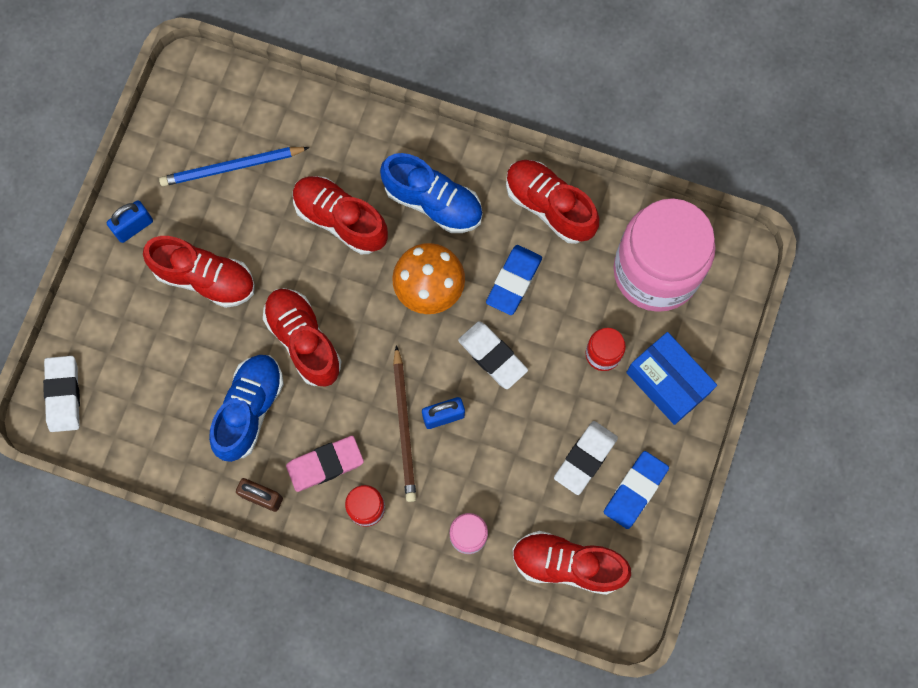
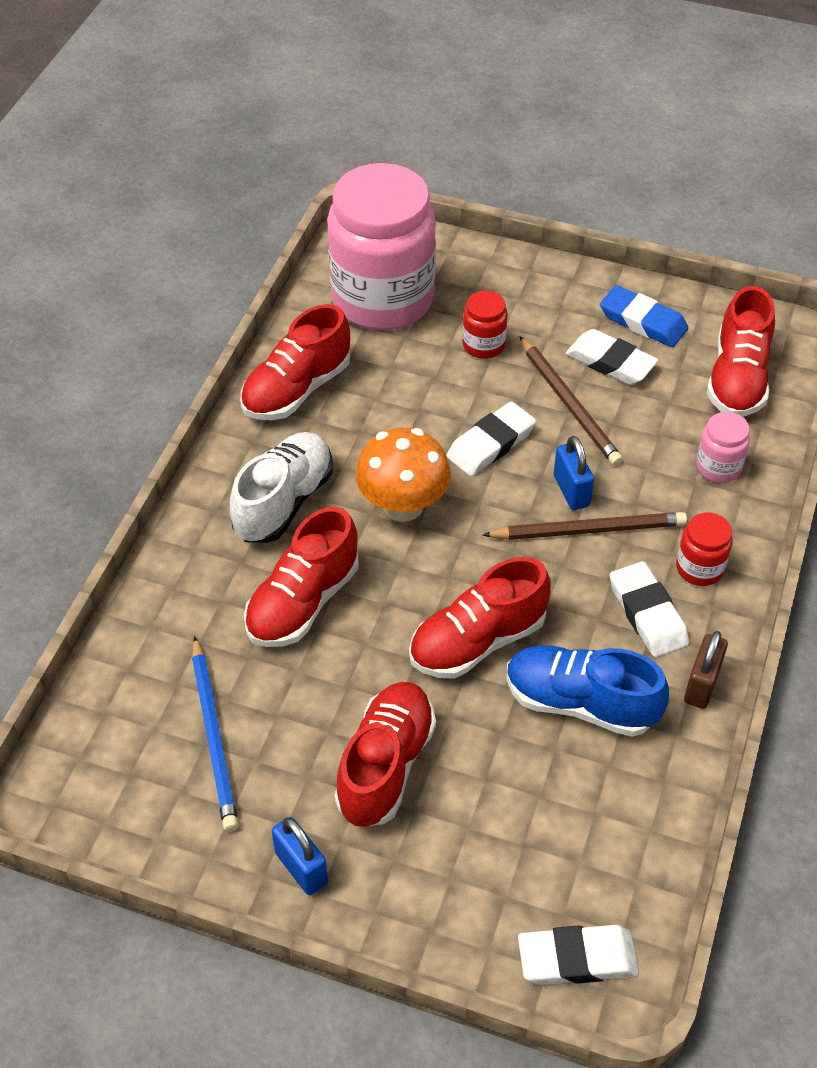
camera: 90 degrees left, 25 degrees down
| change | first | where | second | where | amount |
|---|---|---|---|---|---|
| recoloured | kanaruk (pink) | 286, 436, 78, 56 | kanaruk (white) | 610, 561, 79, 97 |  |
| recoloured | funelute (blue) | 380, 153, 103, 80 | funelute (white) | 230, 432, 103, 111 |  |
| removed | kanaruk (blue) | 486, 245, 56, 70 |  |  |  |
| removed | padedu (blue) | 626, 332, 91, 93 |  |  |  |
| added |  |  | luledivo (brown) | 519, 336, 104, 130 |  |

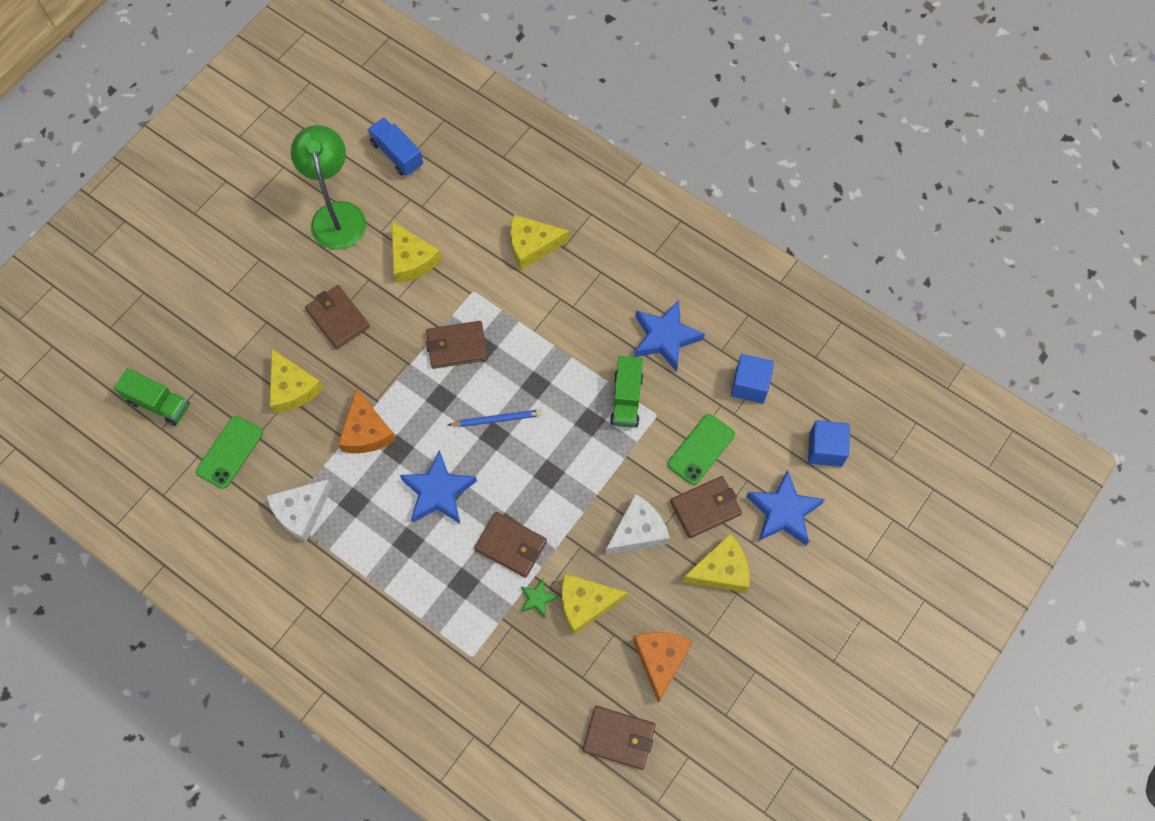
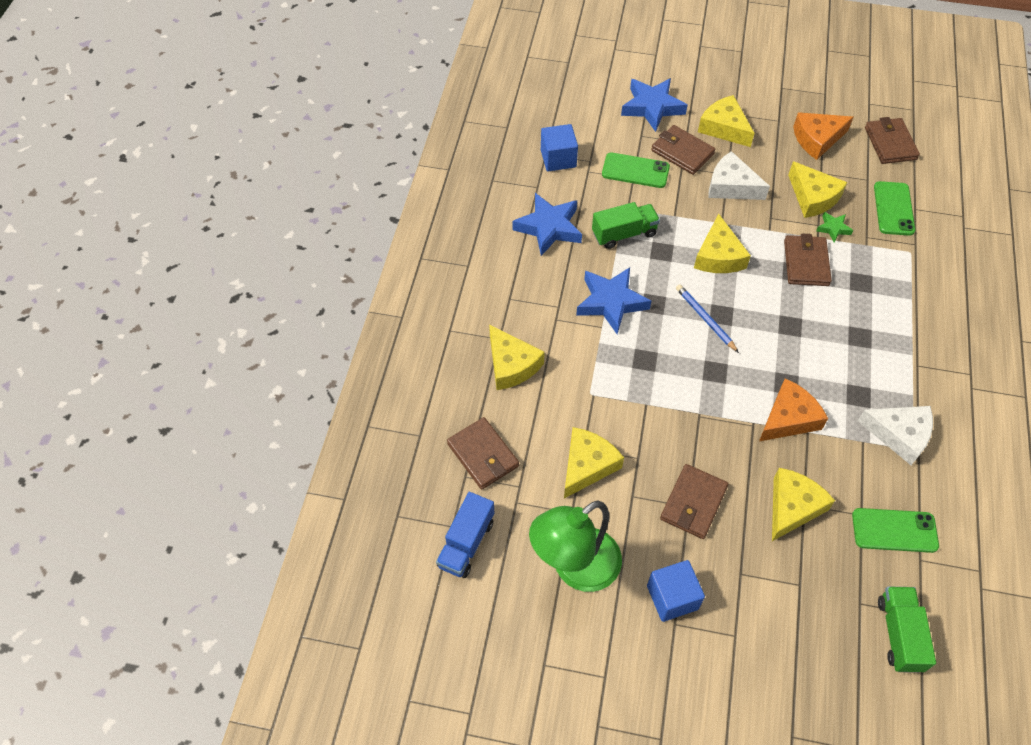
camera: 115 degrees left, 10 degrees down
| change | first | where | second | where | amount |
|---|---|---|---|---|---|
| moved | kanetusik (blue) | 400, 450, 77, 74 |  | 576, 267, 75, 67 |  |
| moved | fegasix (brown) | 426, 321, 62, 48 |  | 447, 417, 72, 72 |  |
| moved | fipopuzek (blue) | 808, 420, 42, 47 |  | 647, 560, 58, 62 |  |
| added |  |  | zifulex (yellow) | 694, 214, 57, 59 |  |
| added |  |  | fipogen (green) | 874, 181, 41, 55 |  |

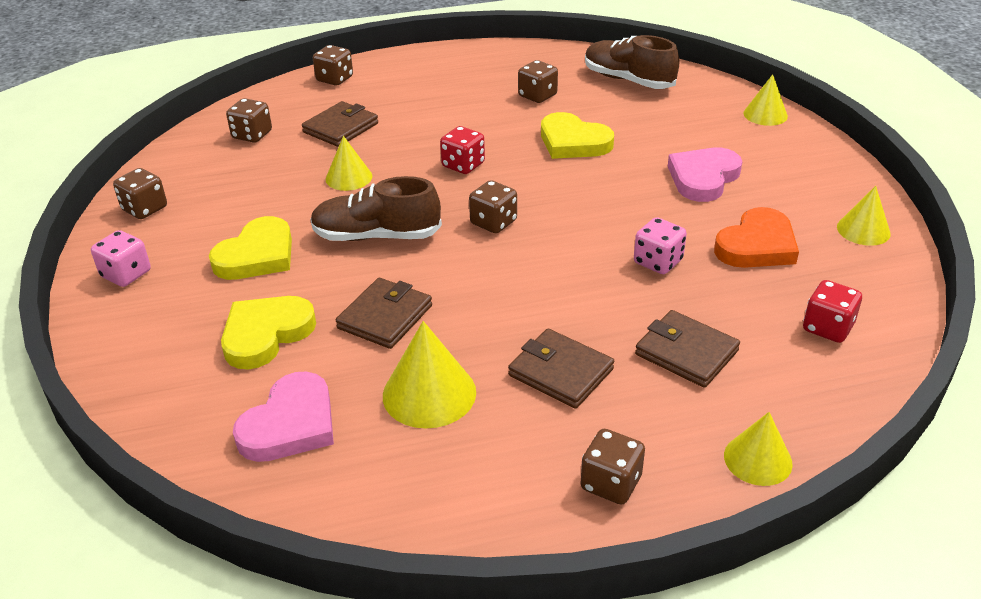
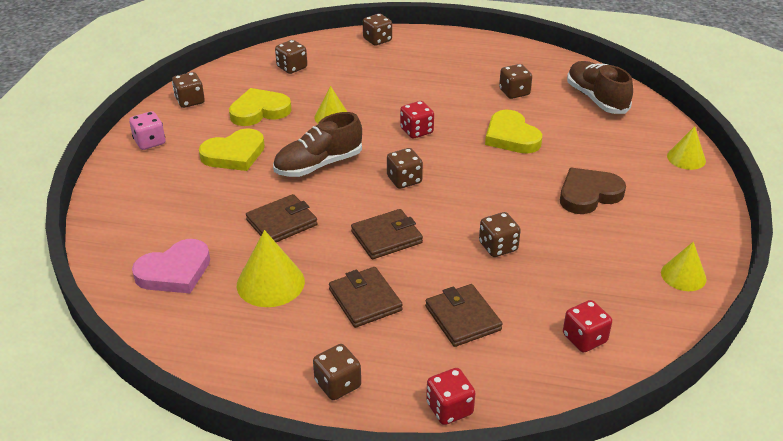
camera: 25 degrees right, 0 degrees up
| change | first | where | second | where | amount |
|---|---|---|---|---|---|
| moved | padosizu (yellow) | 221, 296, 95, 73 |  | 229, 88, 62, 38 |  |
| moved | fegasix (brown) | 302, 101, 76, 46 |  | 351, 209, 72, 50 |  |
| turned | funelute (brown) | 310, 176, 132, 65 |  | 273, 112, 89, 65 | 60 degrees counterclockwise |
| recoloured | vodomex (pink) | 634, 217, 53, 57 | vodomex (brown) | 479, 212, 42, 45 |  |
| recoloured | padosizu (pink) | 668, 148, 74, 54 | padosizu (brown) | 560, 168, 66, 46 |  |
| removed | padosizu (orange) | 714, 207, 85, 61 |  |  |  |
| replaced | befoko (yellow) | 724, 412, 69, 74 | vodomex (red) | 426, 368, 50, 57 |  |

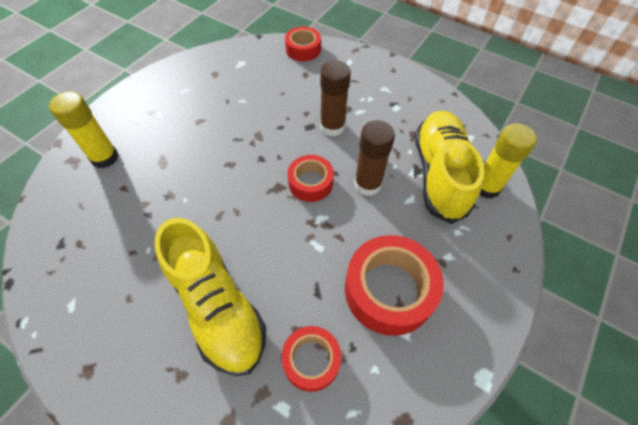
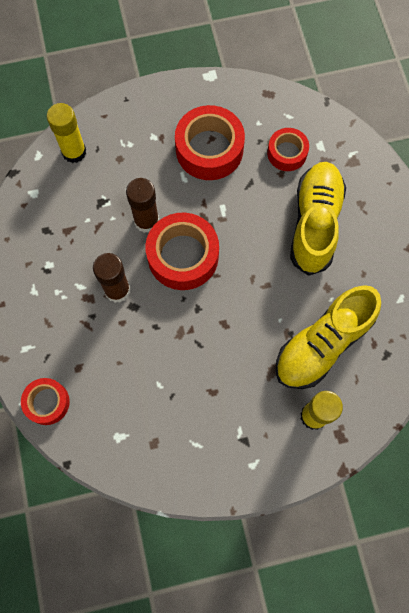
camera: 135 degrees left, 15 degrees up
| change | first | where | second | where | amount |
|---|---|---|---|---|---|
| resized | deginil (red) | 288, 155, 46, 47 |  | 146, 213, 73, 77 | x1.71 |
| moved | funelute (yellow) | 415, 111, 70, 113 |  | 276, 285, 105, 104 |  |

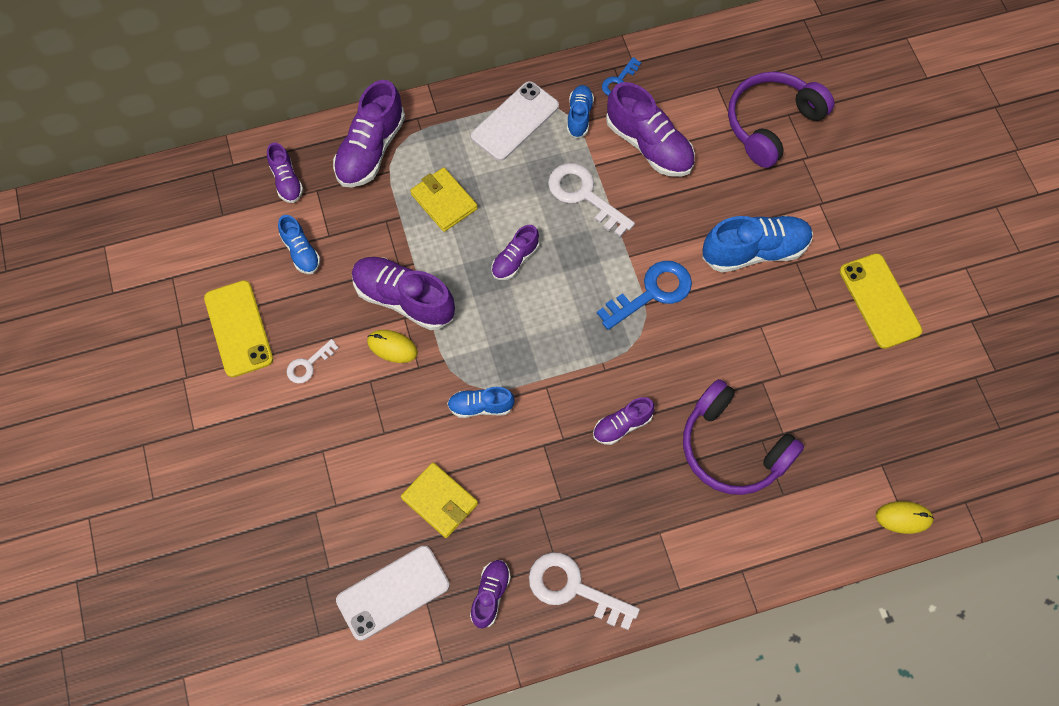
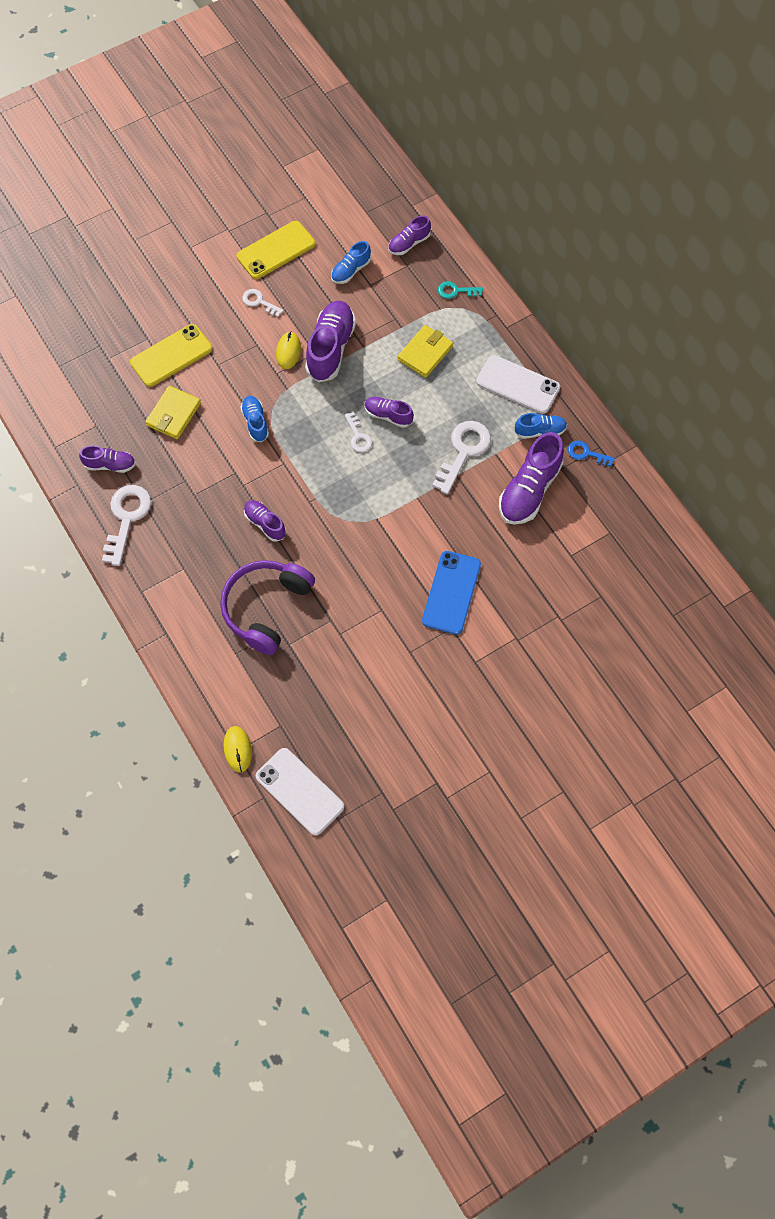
camera: 75 degrees right, 0 degrees up
| change | first | where | second | where | amount |
|---|---|---|---|---|---|
| replaced | funelute (purple) | 333, 80, 72, 107 | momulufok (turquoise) | 438, 281, 45, 18 |  |
| moved | fipogen (white) | 336, 546, 114, 95 |  | 256, 748, 88, 87 |  |
| removed | momulufok (blue) | 597, 261, 95, 69 |  |  |  |
| replaced | funelute (blue) | 702, 215, 111, 58 | fipogen (blue) | 422, 551, 59, 84 |  |
| removed | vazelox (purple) | 728, 72, 106, 96 |  |  |  |
| moved | fipogen (yellow) | 840, 253, 82, 96 |  | 130, 324, 82, 63 |  |
| added |  |  | momulufok (white) | 345, 412, 27, 40 |  |

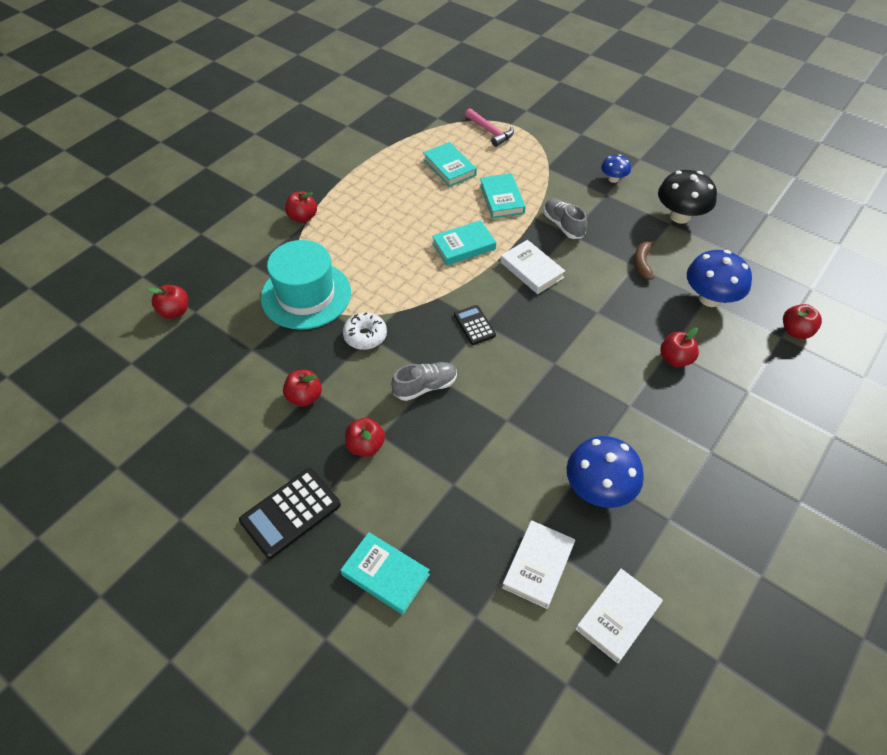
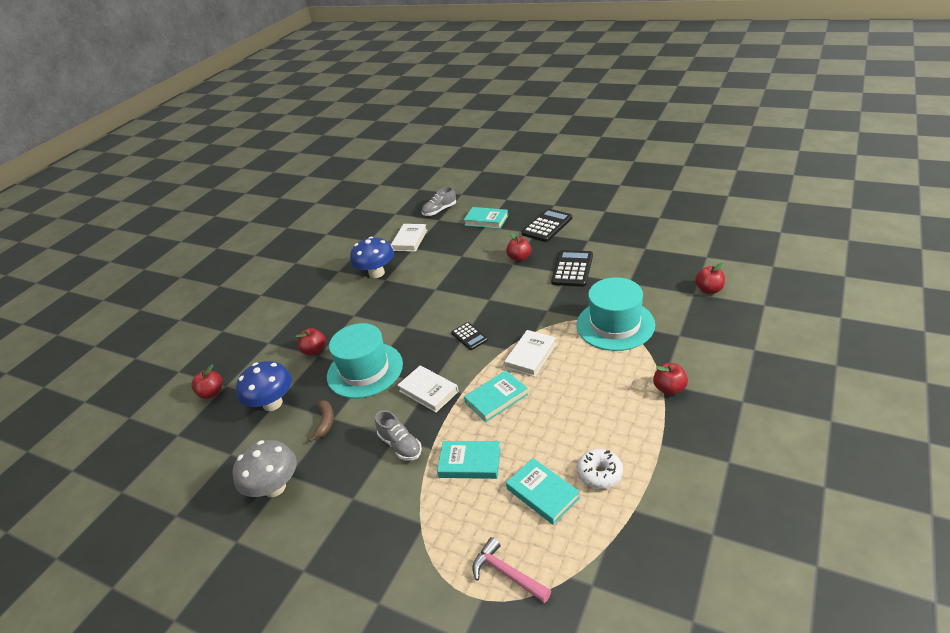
camera: 175 degrees right, 15 degrees down
| change | first | where | second | where | amount |
|---|---|---|---|---|---|
| replaced | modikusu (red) | 283, 370, 39, 37 | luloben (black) | 551, 250, 42, 37 |  |
| moved | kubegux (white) | 343, 312, 44, 38 |  | 577, 449, 46, 40 |  |
| moved | funelute (grey) | 391, 362, 66, 39 |  | 421, 187, 35, 29 |  |
| turned | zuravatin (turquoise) | 480, 173, 46, 45 |  | 437, 441, 64, 38 | 60 degrees counterclockwise |
| moved | zuravatin (white) | 576, 569, 87, 94 |  | 504, 330, 52, 47 |  |
| removed | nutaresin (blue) | 601, 154, 30, 29 |  |  |  |
| recoloured | nutaresin (black) | 658, 170, 59, 54 | nutaresin (grey) | 233, 440, 64, 57 |  |
| added |  |  | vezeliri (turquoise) | 327, 323, 76, 76 |  |

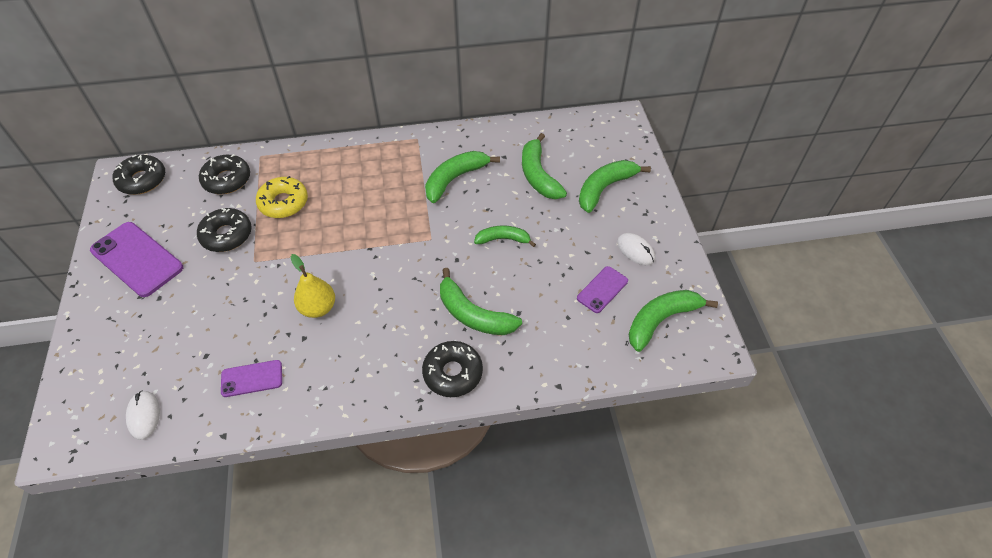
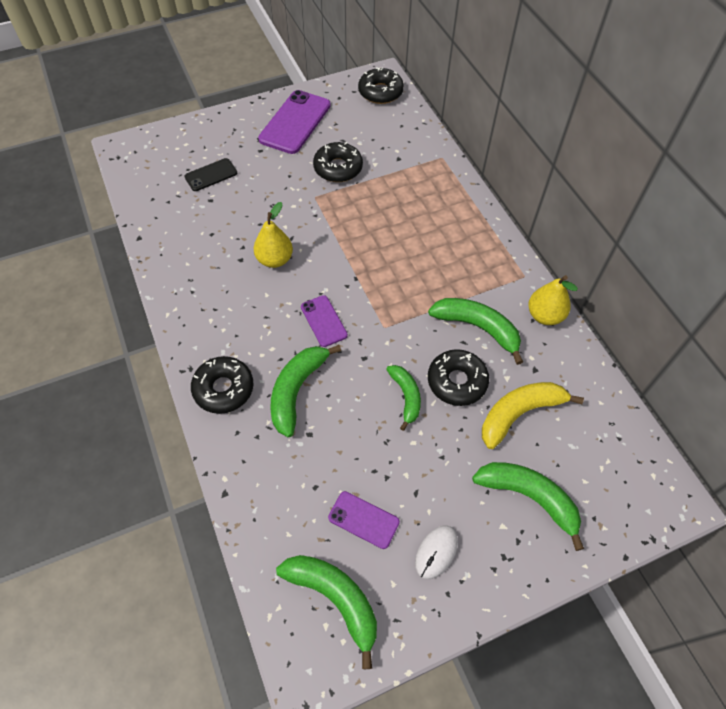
camera: 75 degrees right, 5 degrees up
| change | first | where | second | where | amount |
|---|---|---|---|---|---|
| removed | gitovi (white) | 126, 391, 34, 49 |  |  |  |
| moved | kubegux (black) | 199, 154, 51, 40 |  | 428, 349, 61, 57 |  |
| moved | fipogen (purple) | 221, 360, 61, 37 |  | 301, 295, 47, 52 |  |
| removed | kubegux (yellow) | 256, 176, 52, 42 |  |  |  |
| recoloured | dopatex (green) | 522, 133, 45, 66 | dopatex (yellow) | 482, 382, 102, 67 |  |
| added |  |  | fipogen (black) | 184, 158, 53, 33 |  |
| added |  |  | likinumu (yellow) | 528, 275, 50, 50 |  |

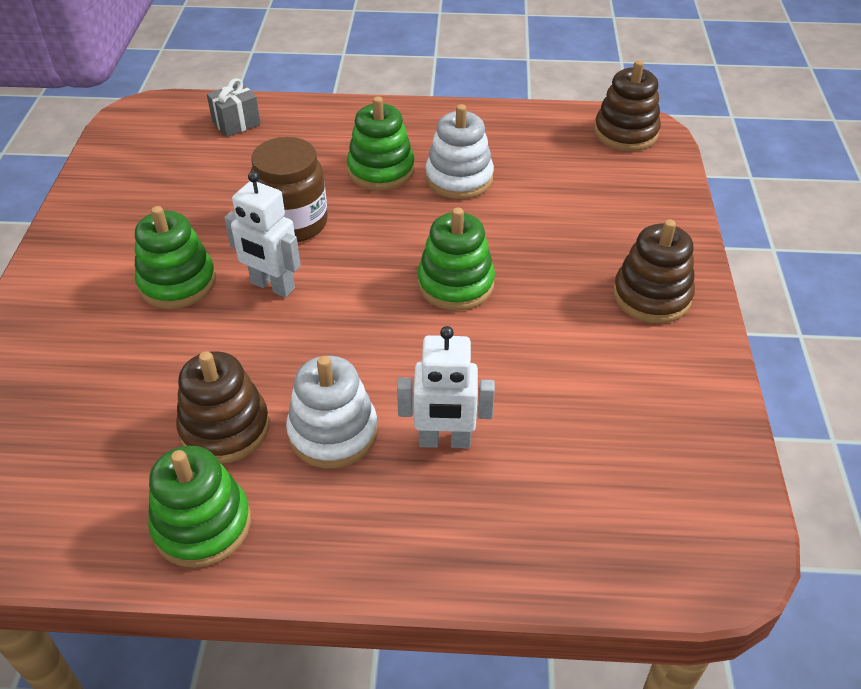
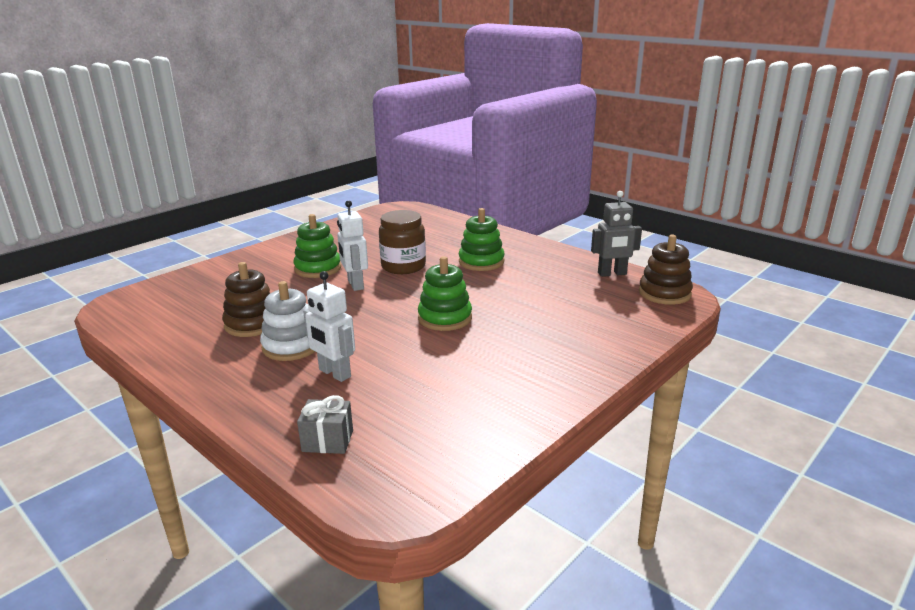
camera: 40 degrees right, 20 degrees down
| change | first | where | second | where | amount |
|---|---|---|---|---|---|
| removed | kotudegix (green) | 148, 446, 103, 122 |  |  |  |
| moved | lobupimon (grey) | 207, 78, 54, 59 |  | 297, 395, 56, 59 |  |
| removed | kotudegix (white) | 425, 104, 69, 95 |  |  |  |
| removed | kotudegix (brown) | 613, 219, 82, 104 |  |  |  |
| added |  |  | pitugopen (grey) | 591, 191, 51, 86 |  |

